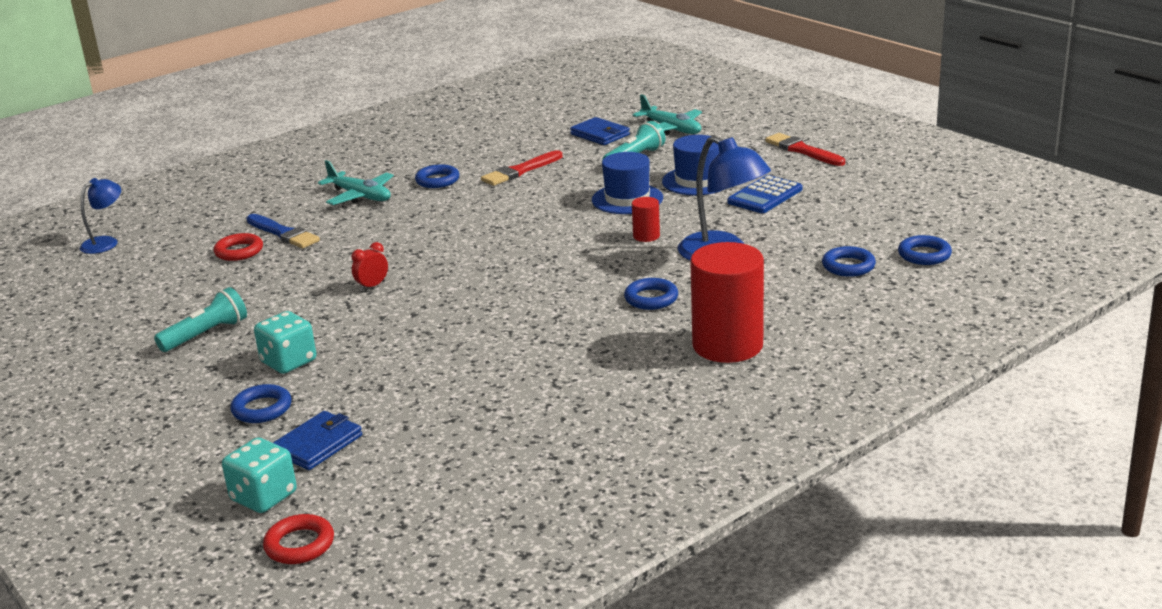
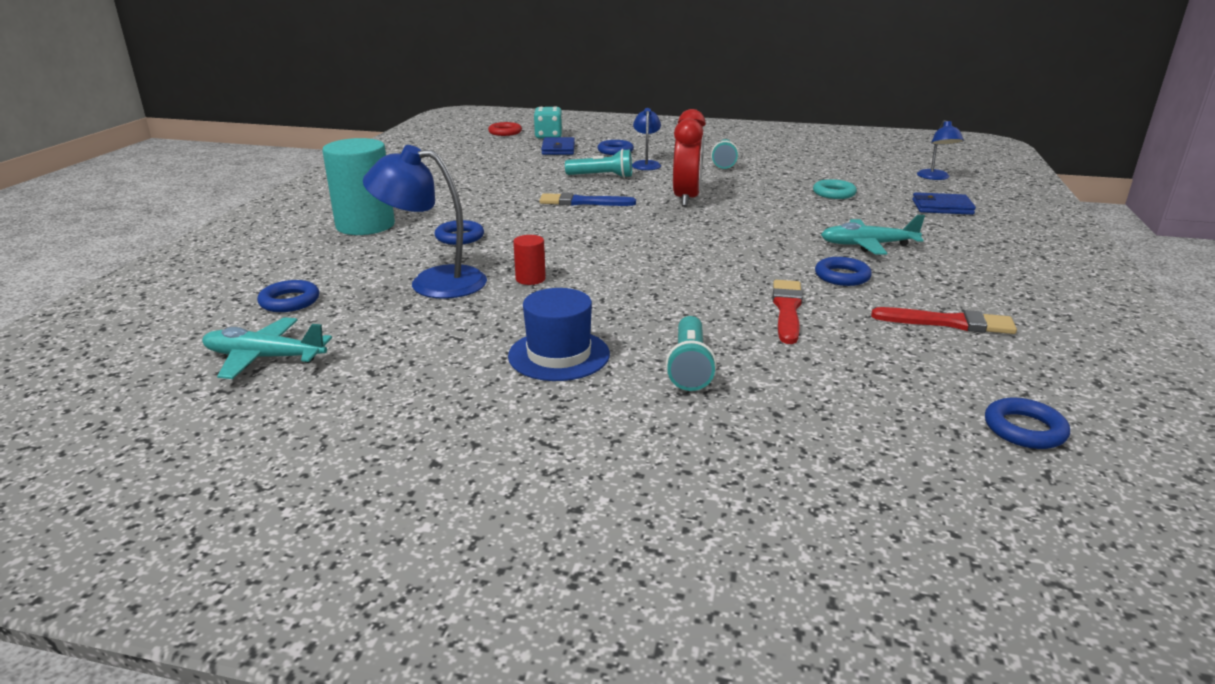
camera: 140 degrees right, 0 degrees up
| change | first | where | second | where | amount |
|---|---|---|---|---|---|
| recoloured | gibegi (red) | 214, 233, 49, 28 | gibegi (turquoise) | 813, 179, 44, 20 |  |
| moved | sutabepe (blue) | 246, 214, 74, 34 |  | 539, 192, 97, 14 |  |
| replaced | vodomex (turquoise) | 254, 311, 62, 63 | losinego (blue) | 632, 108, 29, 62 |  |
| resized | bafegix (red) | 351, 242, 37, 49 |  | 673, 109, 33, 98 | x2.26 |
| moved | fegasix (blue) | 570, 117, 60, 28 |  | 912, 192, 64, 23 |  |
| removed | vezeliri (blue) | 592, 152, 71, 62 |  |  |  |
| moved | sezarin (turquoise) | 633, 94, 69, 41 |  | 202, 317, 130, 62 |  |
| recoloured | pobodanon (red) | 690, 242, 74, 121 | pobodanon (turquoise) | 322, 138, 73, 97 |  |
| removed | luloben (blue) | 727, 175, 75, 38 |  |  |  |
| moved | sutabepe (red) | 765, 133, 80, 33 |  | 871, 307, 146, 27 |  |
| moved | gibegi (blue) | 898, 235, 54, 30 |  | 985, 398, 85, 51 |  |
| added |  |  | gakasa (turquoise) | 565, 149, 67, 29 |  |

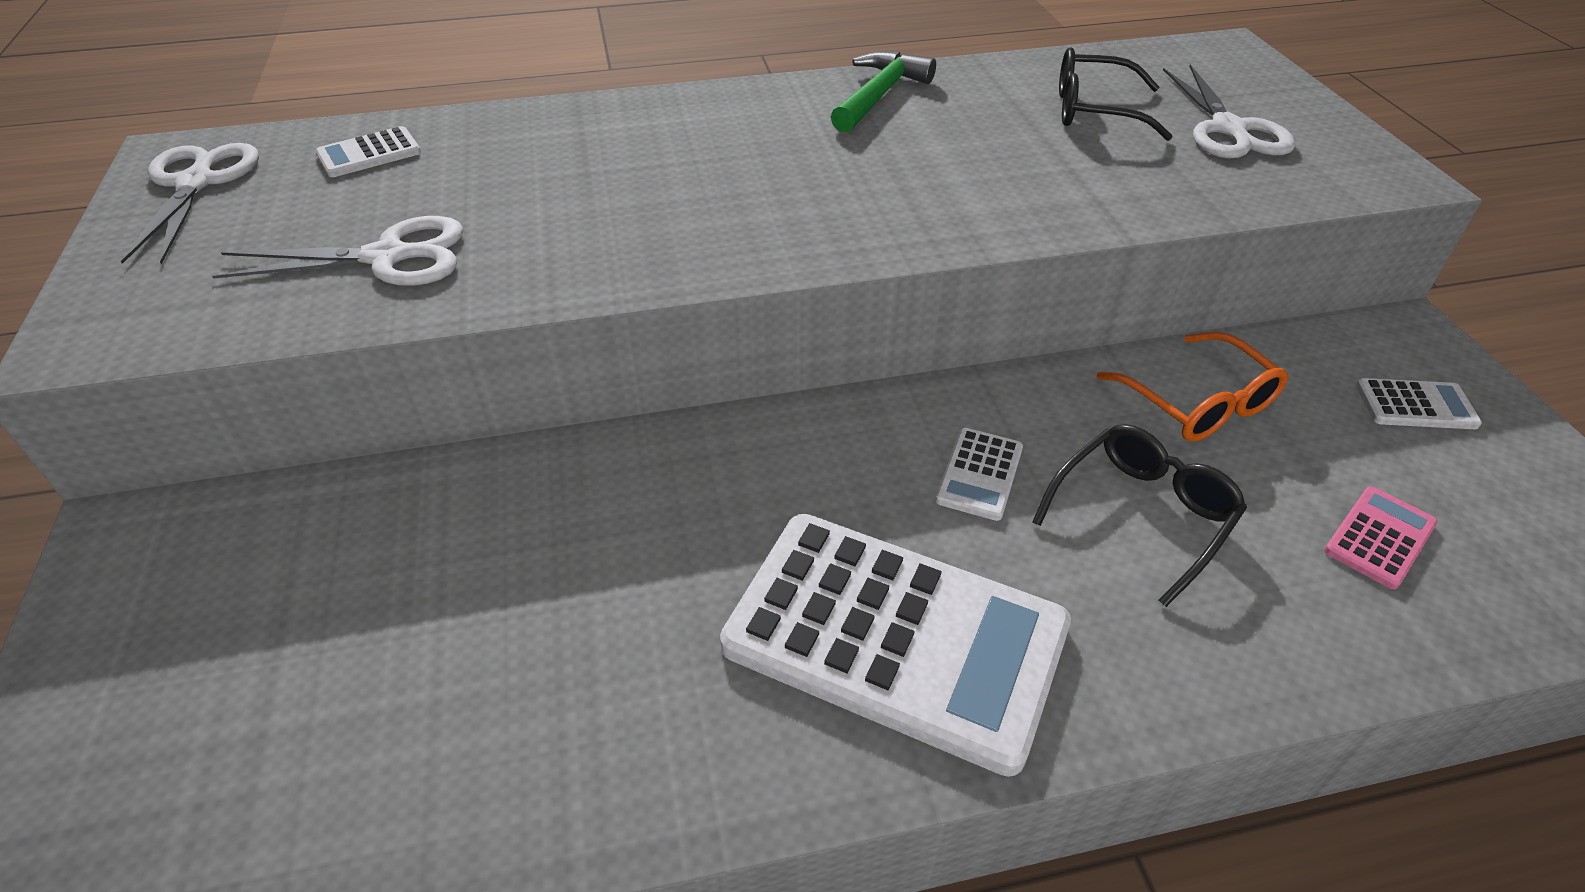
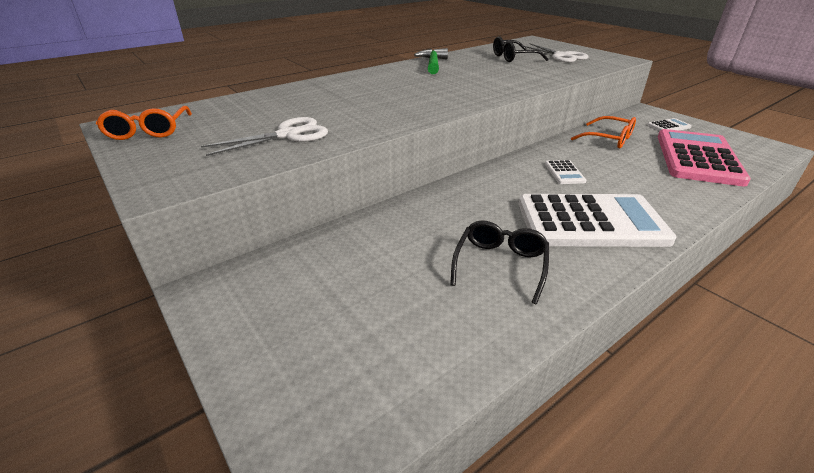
camera: 25 degrees left, 10 degrees down
| change | first | where | second | where | amount |
|---|---|---|---|---|---|
| replaced | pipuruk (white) | 121, 143, 138, 121 | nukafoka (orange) | 96, 106, 96, 34 |  |
| removed | luloben (white) | 315, 126, 106, 51 |  |  |  |
| moved | nukafoka (black) | 1032, 424, 215, 183 |  | 450, 221, 99, 83 |  |
| resized | luloben (pink) | 1324, 486, 113, 103 |  | 658, 129, 93, 57 | x2.47 |

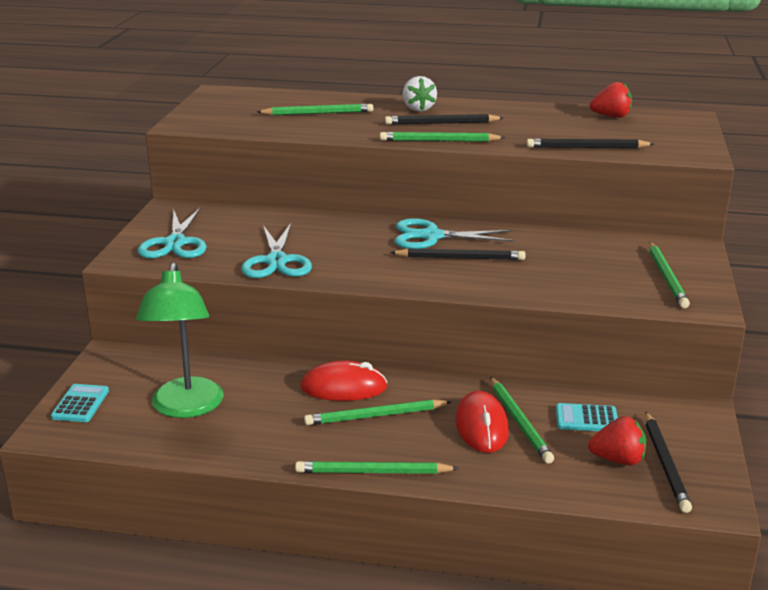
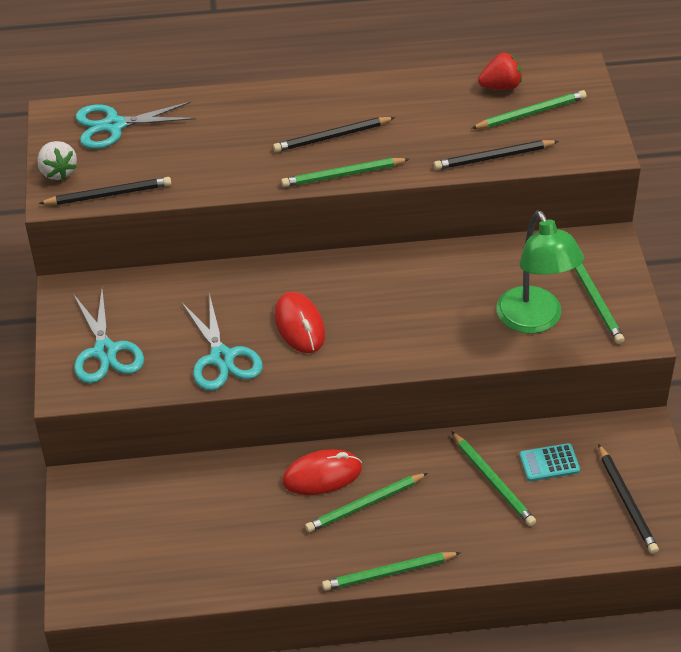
camera: 15 degrees left, 20 degrees up
| change | first | where | second | where | amount |
|---|---|---|---|---|---|
| removed | luloben (turquoise) | 51, 384, 58, 38 |  |  |  |
| moved | losinego (green) | 136, 262, 88, 156 |  | 497, 211, 87, 123 |  |
| moved | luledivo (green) | 257, 104, 116, 11 |  | 471, 90, 115, 39 |  |
| moved | luledivo (black) | 390, 248, 136, 12 |  | 39, 177, 132, 28 |  |
| moved | pipuruk (turquoise) | 395, 218, 120, 31 |  | 75, 102, 121, 47 |  |
| moved | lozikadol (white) | 403, 76, 34, 36 |  | 37, 141, 40, 39 |  |
| moved | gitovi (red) | 455, 391, 54, 62 |  | 274, 292, 51, 61 |  |
| removed | lozikadol (red) | 588, 416, 58, 49 |  |  |  |

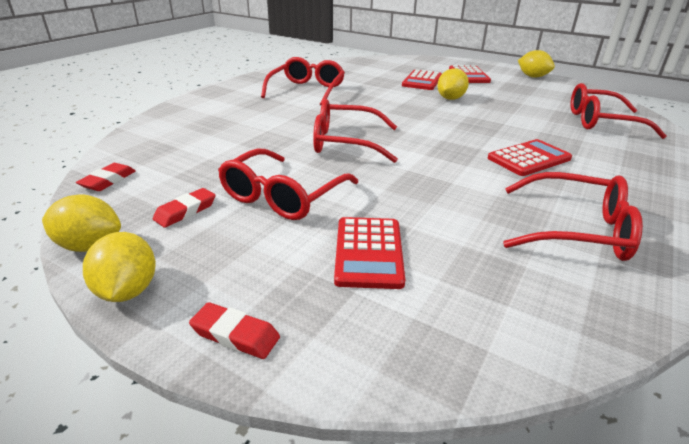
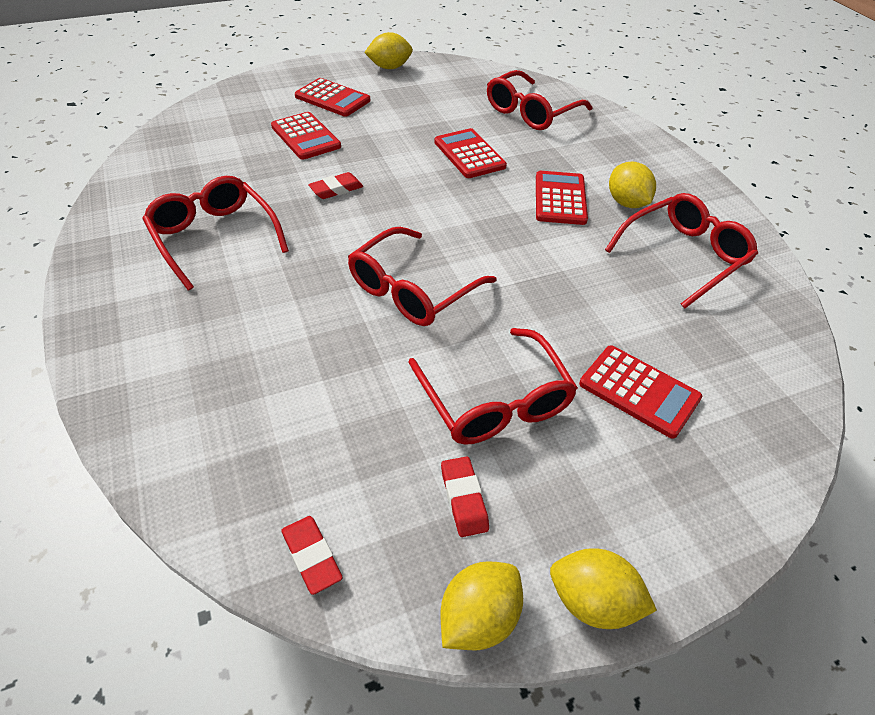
camera: 55 degrees left, 15 degrees up
| change | first | where | second | where | amount |
|---|---|---|---|---|---|
| moved | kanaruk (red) | 189, 302, 91, 57 |  | 308, 172, 55, 27 |  |
| moved | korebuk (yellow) | 437, 68, 32, 32 |  | 609, 162, 47, 46 |  |
| added |  |  | luloben (red) | 434, 128, 73, 50 |  |

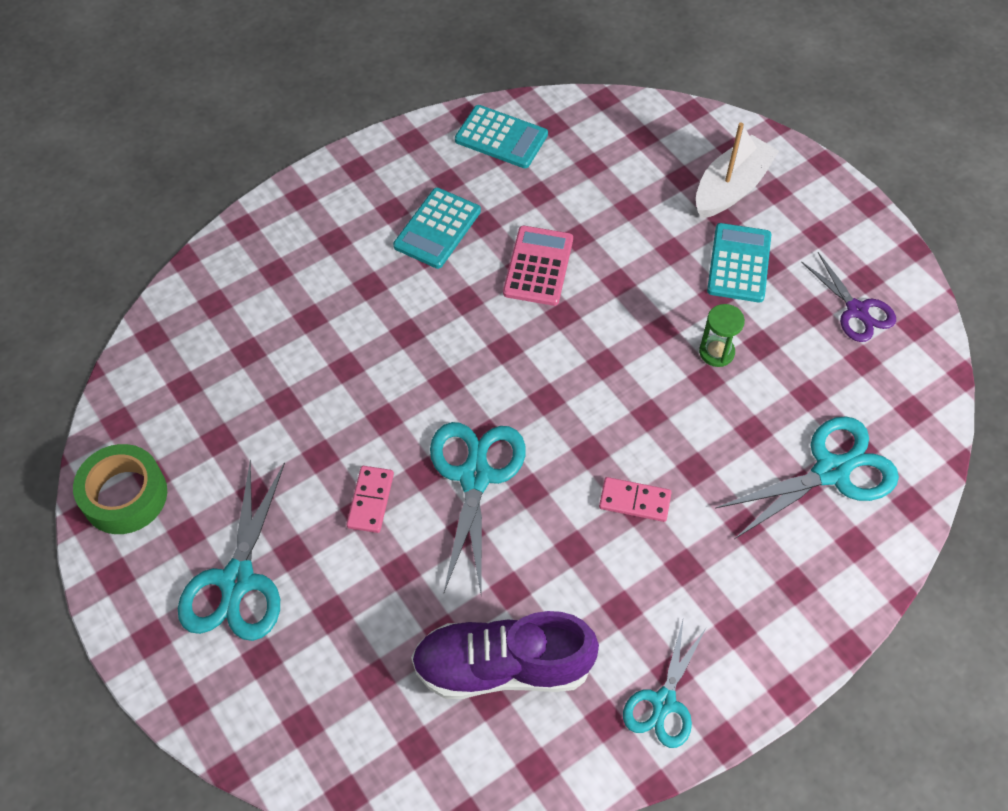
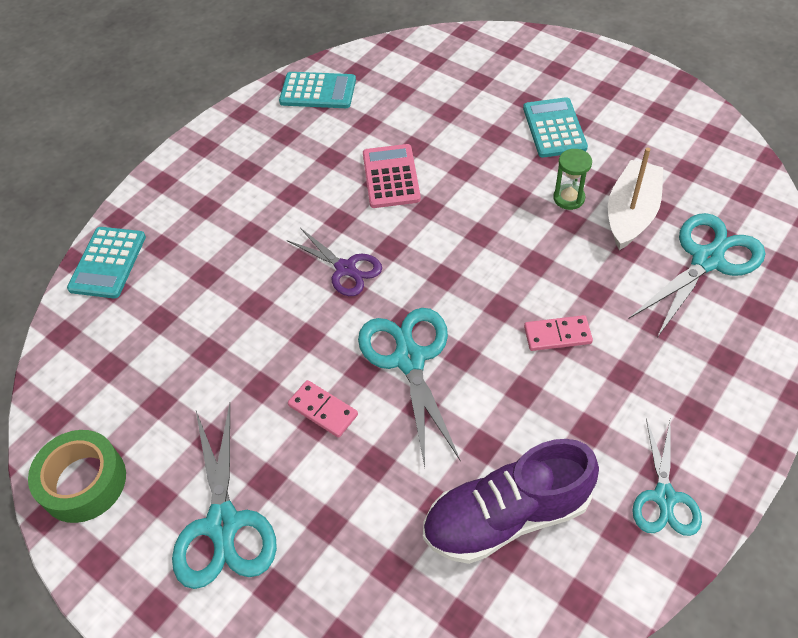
camera: 15 degrees left, 5 degrees down
| change | first | where | second | where | amount |
|---|---|---|---|---|---|
| turned | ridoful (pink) | 346, 466, 48, 67 |  | 288, 380, 70, 58 | 45 degrees counterclockwise |
| moved | luloben (turquoise) | 393, 188, 88, 81 |  | 67, 227, 79, 71 |  |
| moved | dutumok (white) | 696, 122, 83, 96 |  | 608, 147, 55, 103 |  |
| moved | pipuruk (purple) | 801, 252, 95, 90 |  | 287, 228, 95, 68 |  |

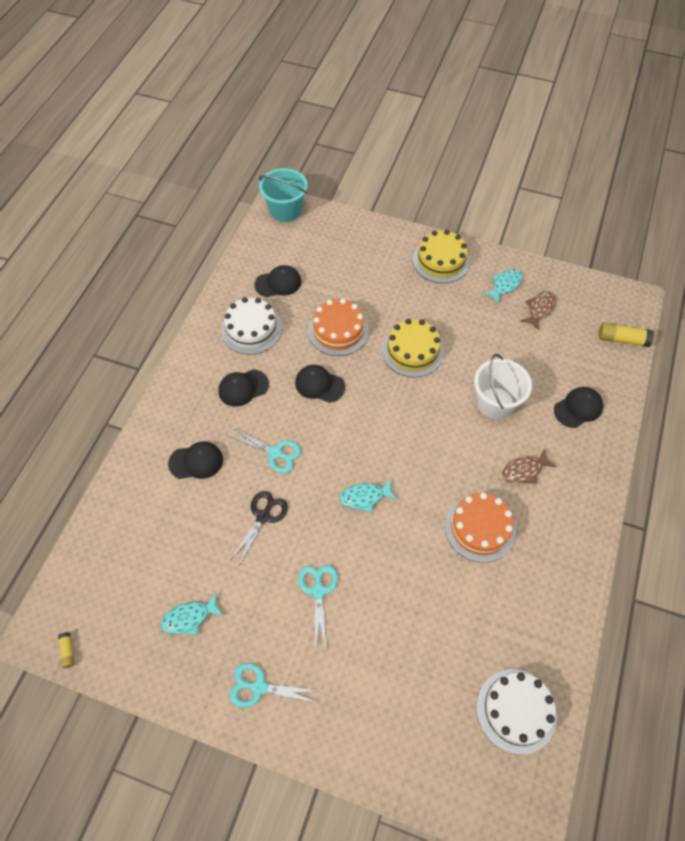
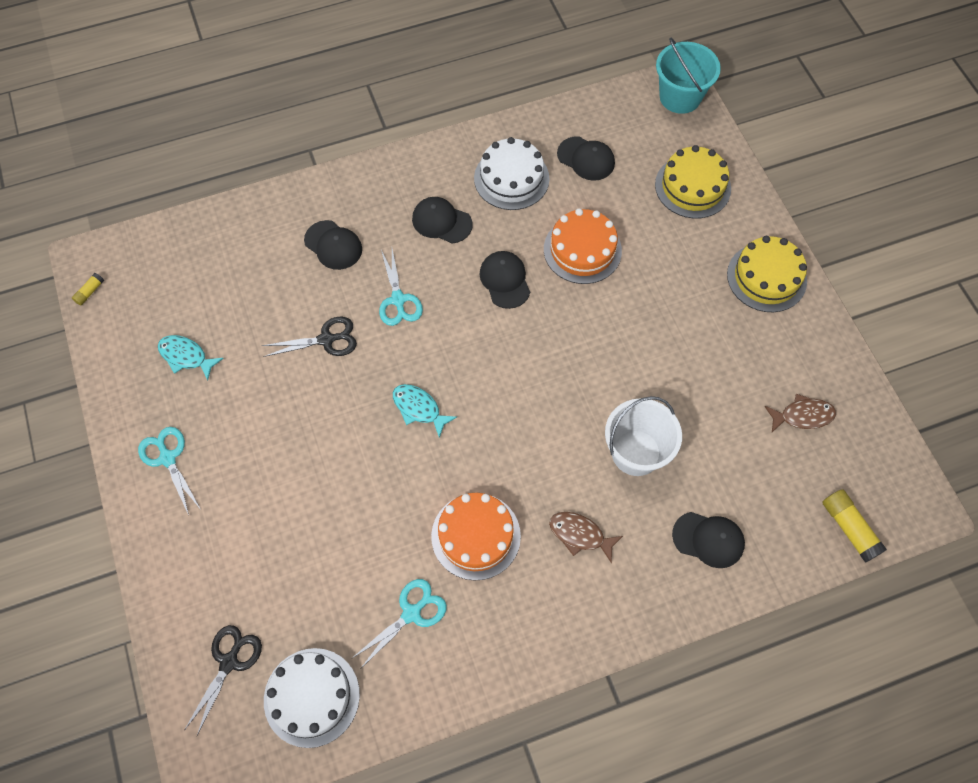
camera: 50 degrees right, 5 degrees up
| change | first | where | second | where | amount |
|---|---|---|---|---|---|
| moved | pipuruk (turquoise) | 298, 565, 40, 83 |  | 351, 579, 96, 90 |  |
| moved | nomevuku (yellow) | 382, 319, 62, 58 |  | 655, 145, 76, 74 |  |
| removed | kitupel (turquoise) | 482, 269, 40, 35 |  |  |  |
| added |  |  | pipuruk (black) | 185, 625, 77, 111 |  |

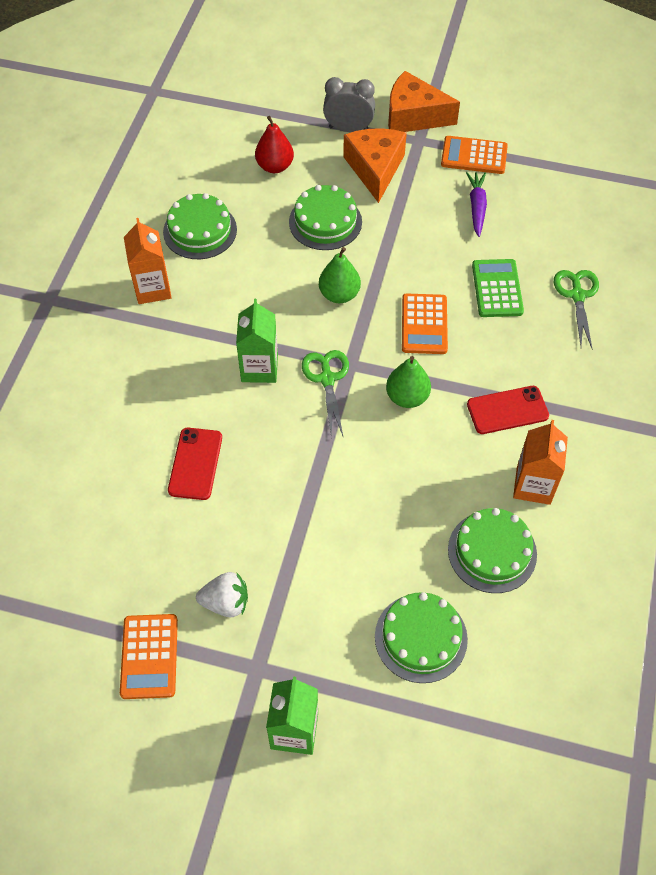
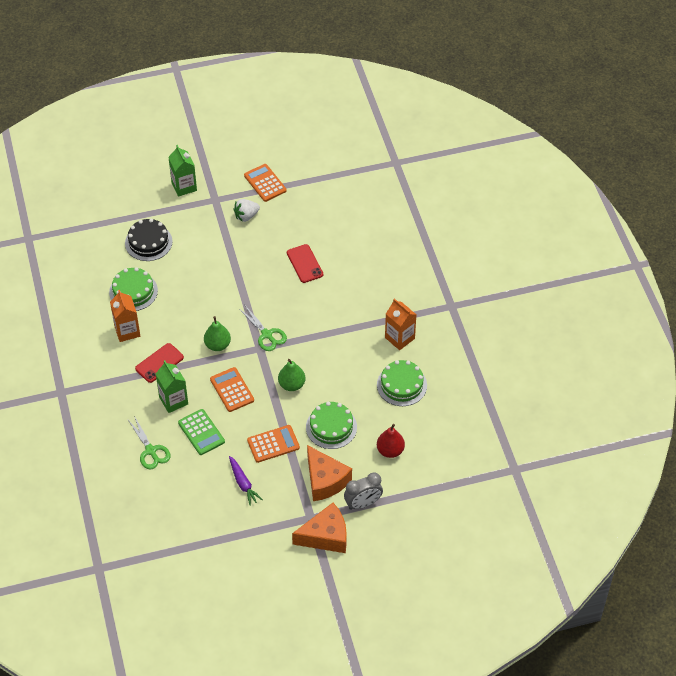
camera: 150 degrees right, 5 degrees down
| change | first | where | second | where | amount |
|---|---|---|---|---|---|
| moved | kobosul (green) | 236, 299, 42, 84 |  | 156, 360, 32, 53 |  |
| recoloured | nomevuku (green) | 375, 592, 93, 91 | nomevuku (black) | 125, 219, 48, 42 |  |
| moved | luloben (orange) | 441, 136, 67, 38 |  | 247, 425, 53, 38 |  |

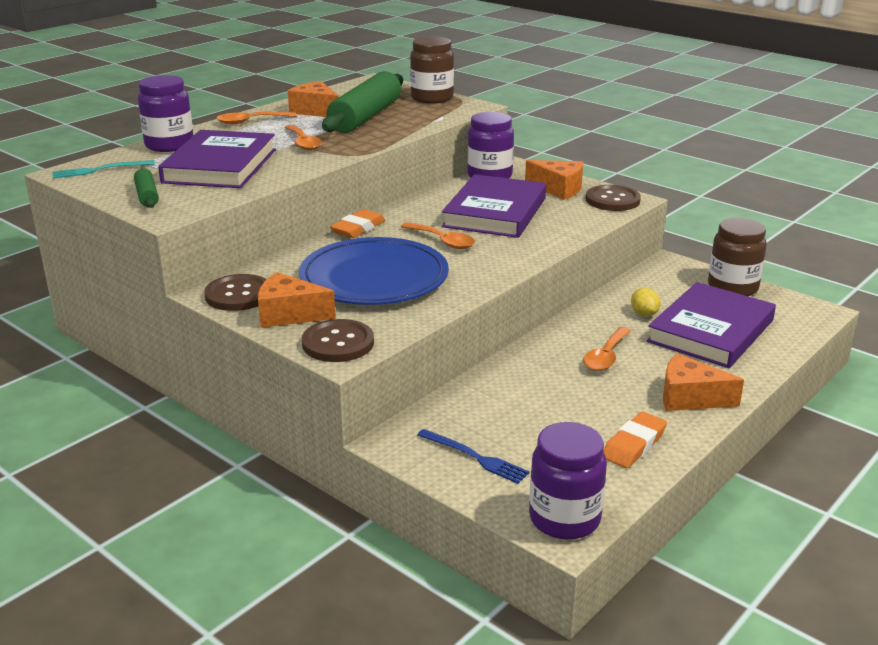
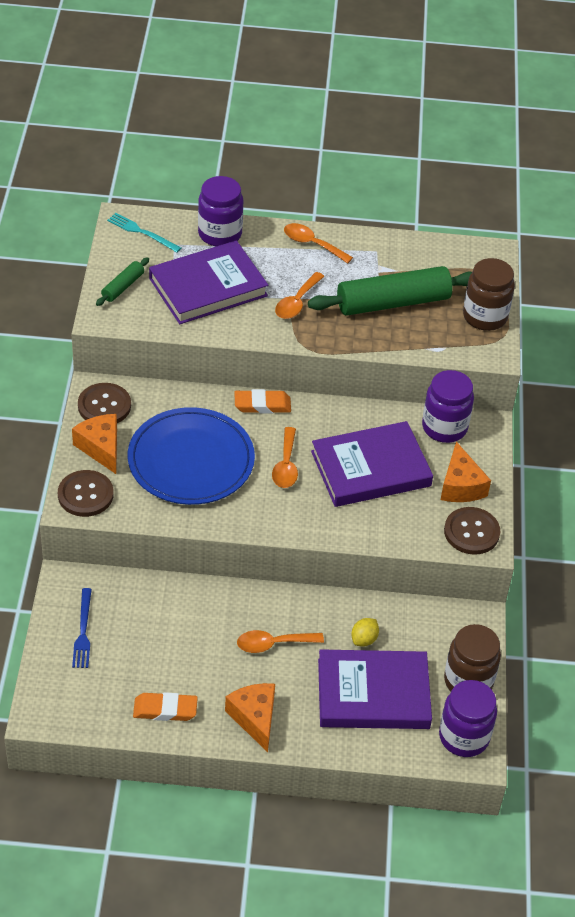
camera: 50 degrees right, 20 degrees up
| change | first | where | second | where | amount |
|---|---|---|---|---|---|
| removed | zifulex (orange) | 288, 81, 51, 36 |  |  |  |
| moved | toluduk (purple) | 529, 422, 78, 118 |  | 439, 680, 58, 77 |  |

